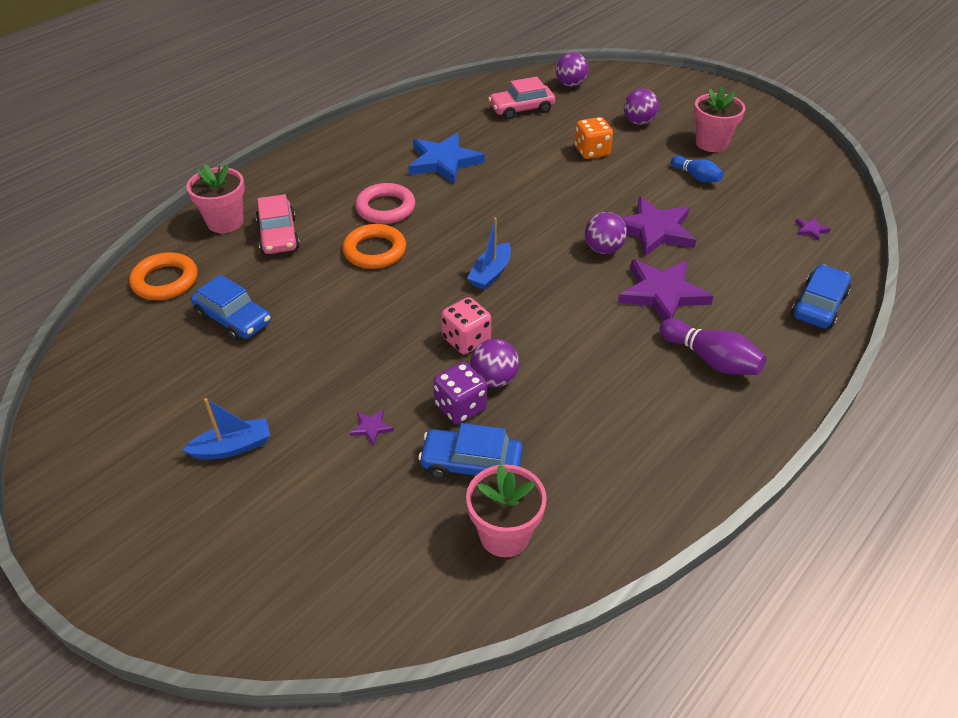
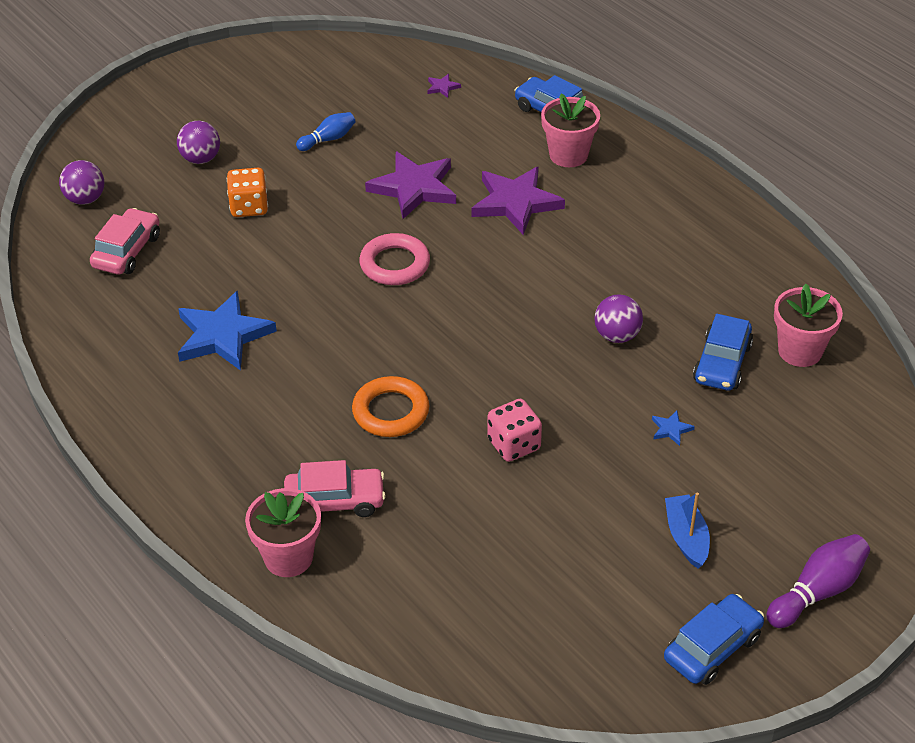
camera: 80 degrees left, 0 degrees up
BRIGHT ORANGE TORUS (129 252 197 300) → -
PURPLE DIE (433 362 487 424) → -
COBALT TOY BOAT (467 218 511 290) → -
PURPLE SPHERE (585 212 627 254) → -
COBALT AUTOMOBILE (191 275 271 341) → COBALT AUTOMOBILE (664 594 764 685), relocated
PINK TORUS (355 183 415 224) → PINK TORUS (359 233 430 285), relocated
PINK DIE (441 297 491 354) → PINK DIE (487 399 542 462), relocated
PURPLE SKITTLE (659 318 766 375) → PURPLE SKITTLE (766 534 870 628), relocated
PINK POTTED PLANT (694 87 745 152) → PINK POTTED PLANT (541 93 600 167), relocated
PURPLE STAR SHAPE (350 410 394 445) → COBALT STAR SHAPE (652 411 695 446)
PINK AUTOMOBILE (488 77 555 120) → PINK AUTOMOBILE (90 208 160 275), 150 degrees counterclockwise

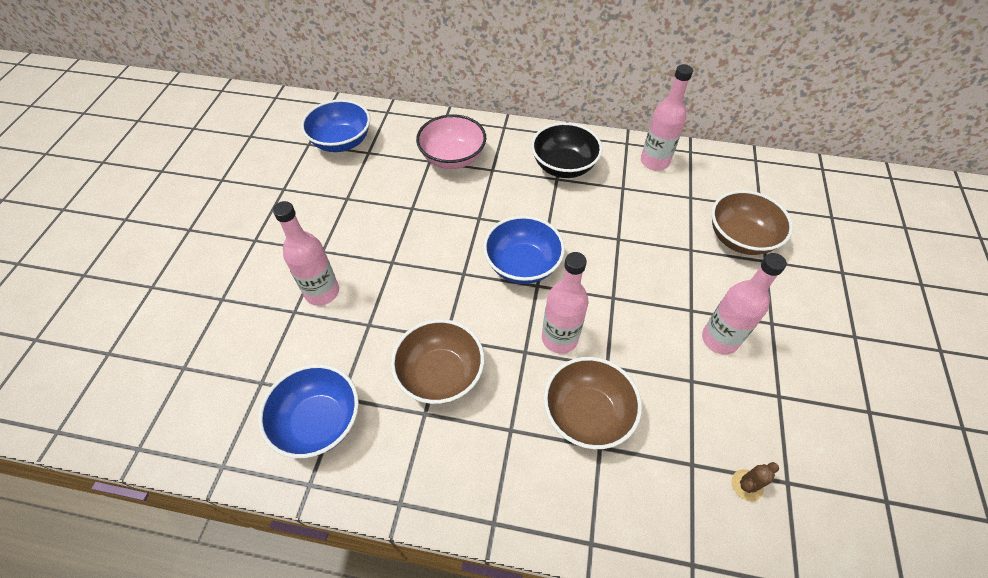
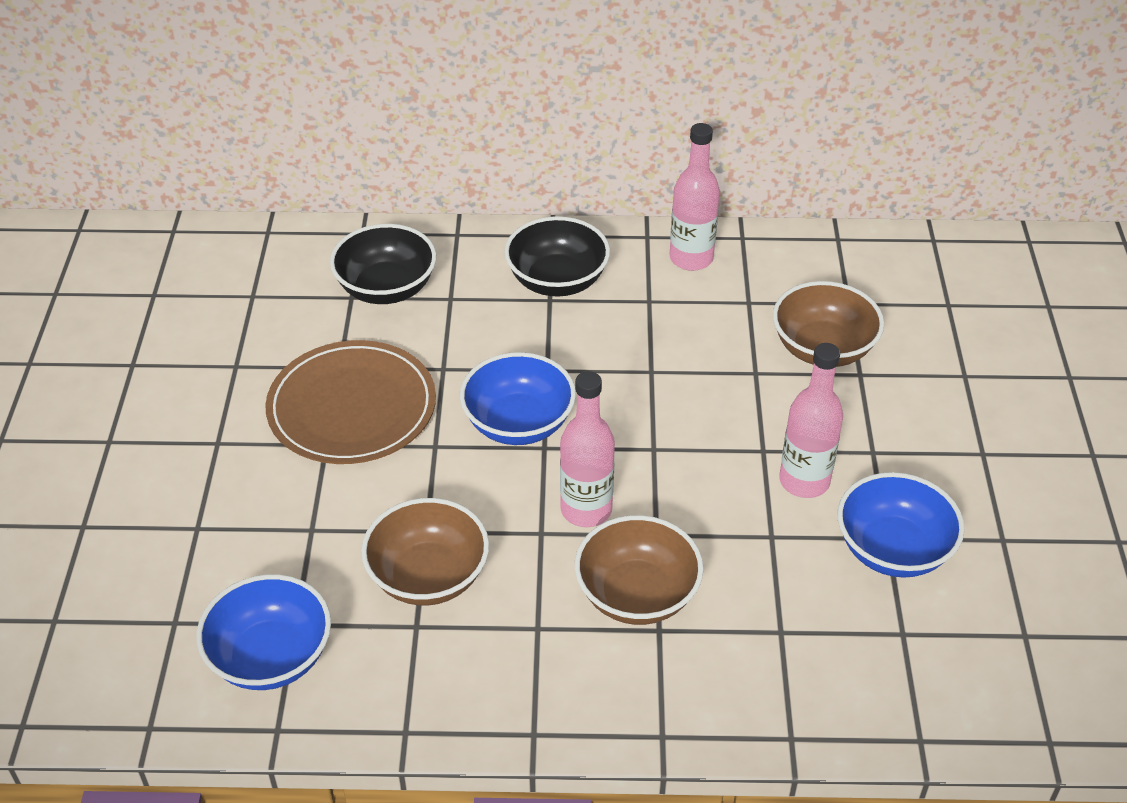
camera: 10 degrees left, 10 degrees down
PINK BOTTLE (273 201 339 306) → -
DARK BROWN SAGUARO CACTUS (732 462 779 501) → -
- → DARK BROWN FLAT DISH (265 340 436 464)
COBALT DEEP DISH (301 99 370 152) → COBALT DEEP DISH (838 472 965 578), relocated
PINK DEEP DISH (416 114 486 169) → BLACK DEEP DISH (330 224 436 304)

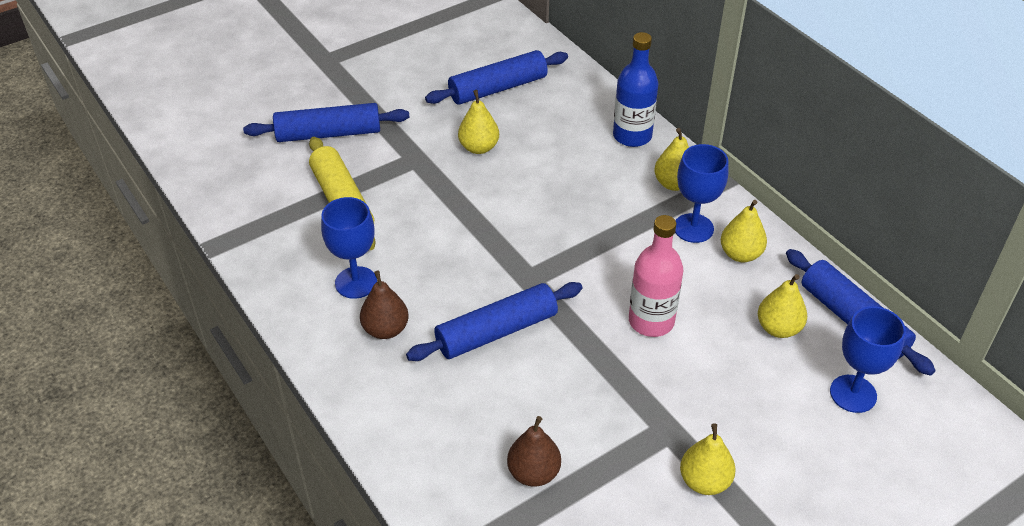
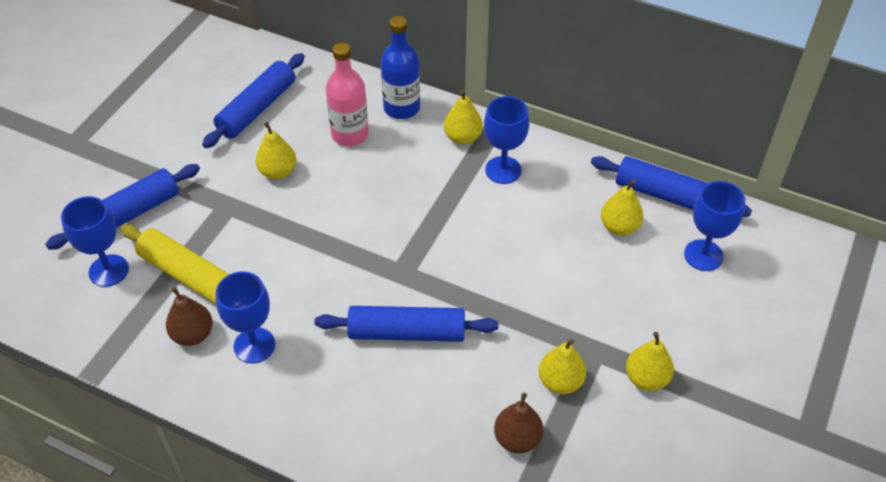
camera: 30 degrees left, 5 degrees up
- → COBALT CHALICE (61 196 129 287)
DARK BROWN TOY PEAR (360 271 409 339) → DARK BROWN TOY PEAR (166 287 213 346), relocated
PINK BOTTLE (629 215 683 337) → PINK BOTTLE (326 43 369 146), relocated
GOLDEN TOY PEAR (721 200 767 262) → GOLDEN TOY PEAR (539 339 586 394), relocated
COBALT PASTRY ROLLER (406 282 582 361) → COBALT PASTRY ROLLER (314 306 499 342), 60 degrees clockwise

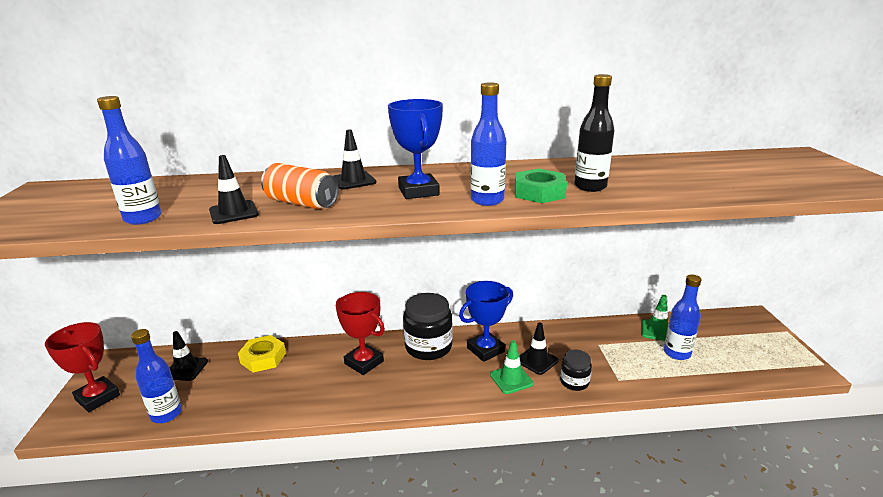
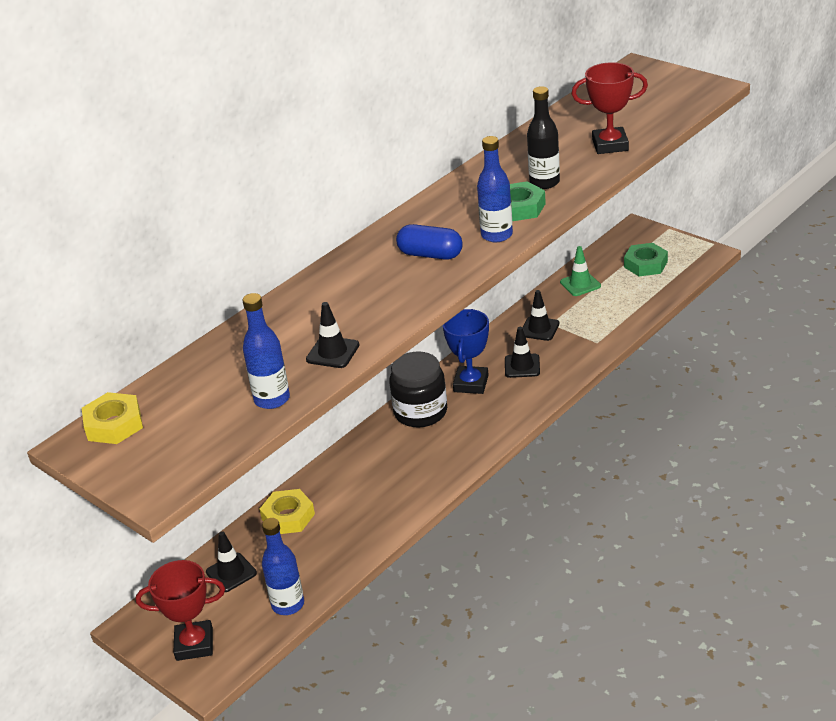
camera: 40 degrees left, 10 degrees up
BRIGHT ORANGE SODA CAN (261 163 339 209) → -
EMERALD TRAFFIC CONE (490 340 534 394) → -
BLACK JAR (560 350 592 391) → -
COBALT BOTTLE (664 274 701 360) → -
- → GOLDEN NUT (82 392 143 444)
- → EMERALD NUT (624 243 668 276)
BLACK TRAFFIC CONE (334 129 376 189) → BLACK TRAFFIC CONE (522 290 559 341), relocated
CRIMSON AWARD CUP (336 292 385 375) → CRIMSON AWARD CUP (572 62 648 154), relocated
COBALT AWARD CUP (388 99 443 199) → COBALT PILL (396 224 463 260)

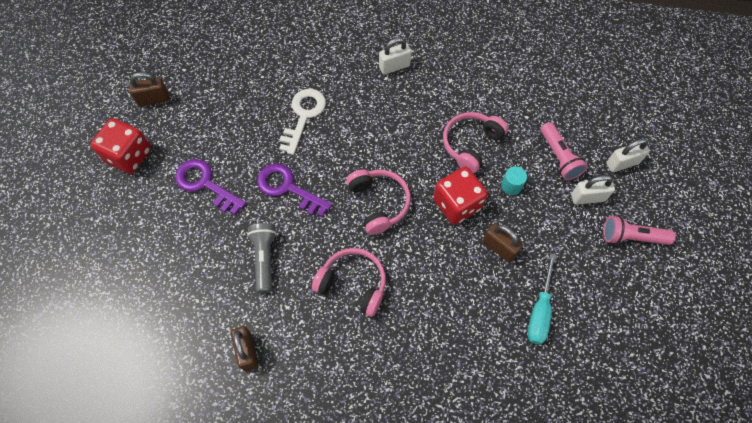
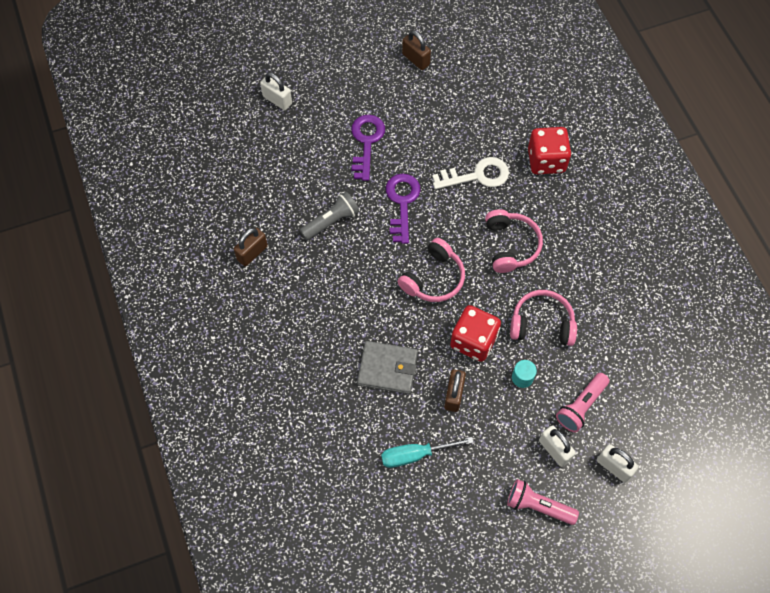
camera: 60 degrees right, 0 degrees up
- → GRAY CARD WALLET (357 341 418 394)
CRIMSON DIE (91 118 151 174) → CRIMSON DIE (528 127 571 175), relocated
PINK HEADSET (312 248 386 317) → PINK HEADSET (485 209 543 273), relocated
SNOW-WHITE SMALL LOCK (379 37 412 75) → SNOW-WHITE SMALL LOCK (260 72 292 110), relocated
PINK POCKET TORCH (603 216 676 245) → PINK POCKET TORCH (507 479 579 525), 45 degrees counterclockwise

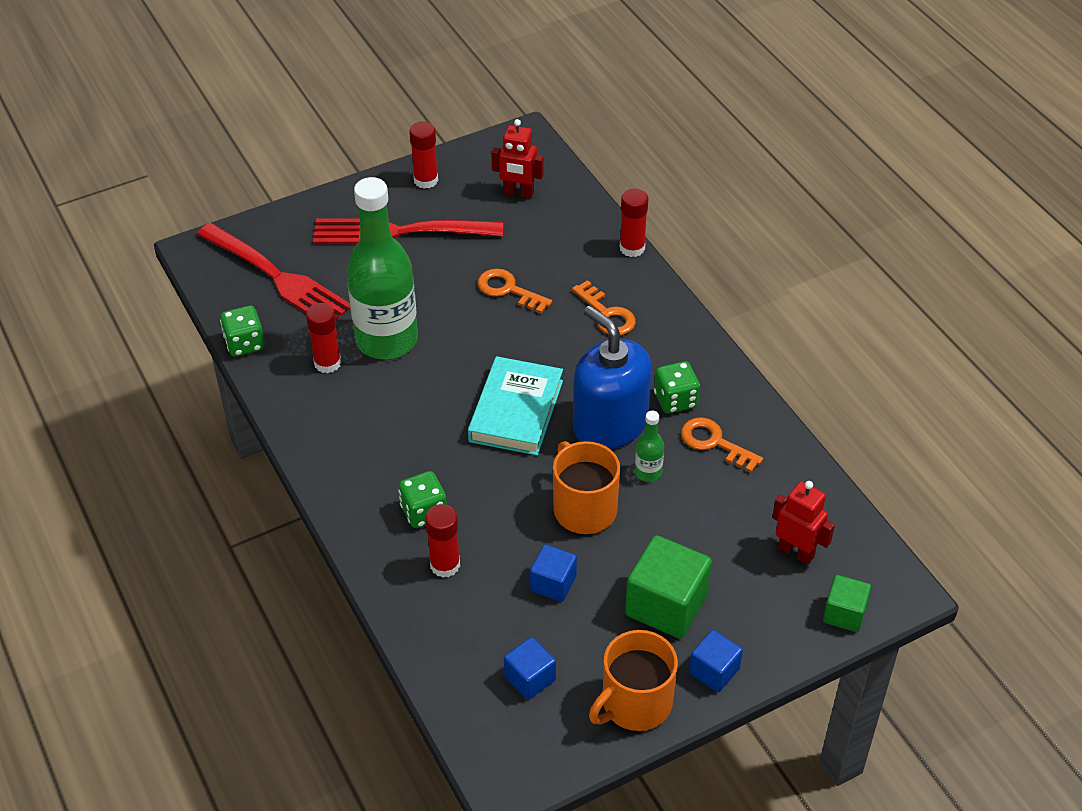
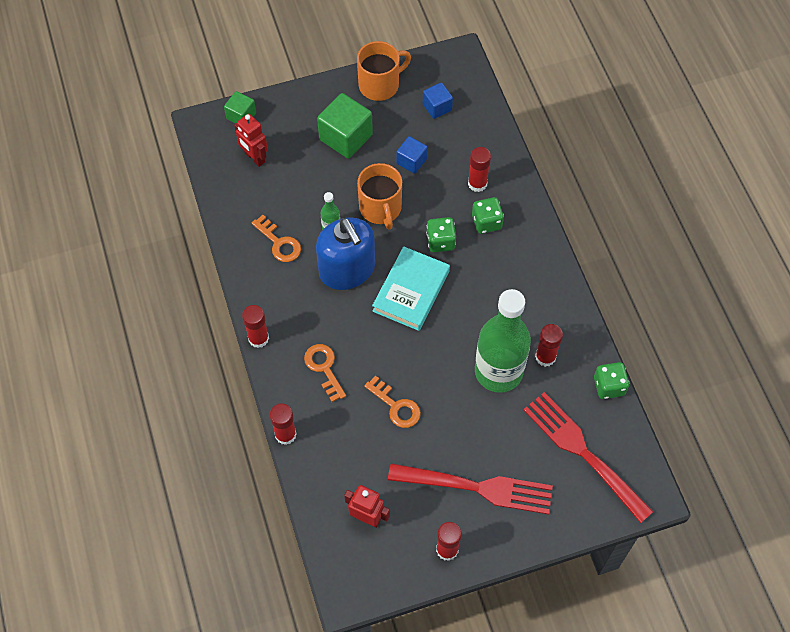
camera: 170 degrees left, 15 degrees up
COBALT BLOCK (689 630 743 692) → -
- → CRIMSON GLUE (242 305 269 348)
EMERALD DIE (654 361 700 414) → EMERALD DIE (426 217 456 252), relocated

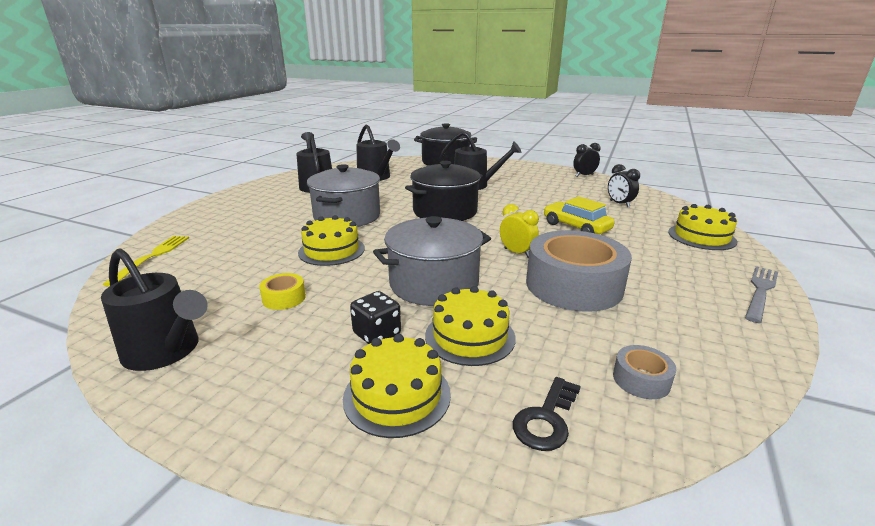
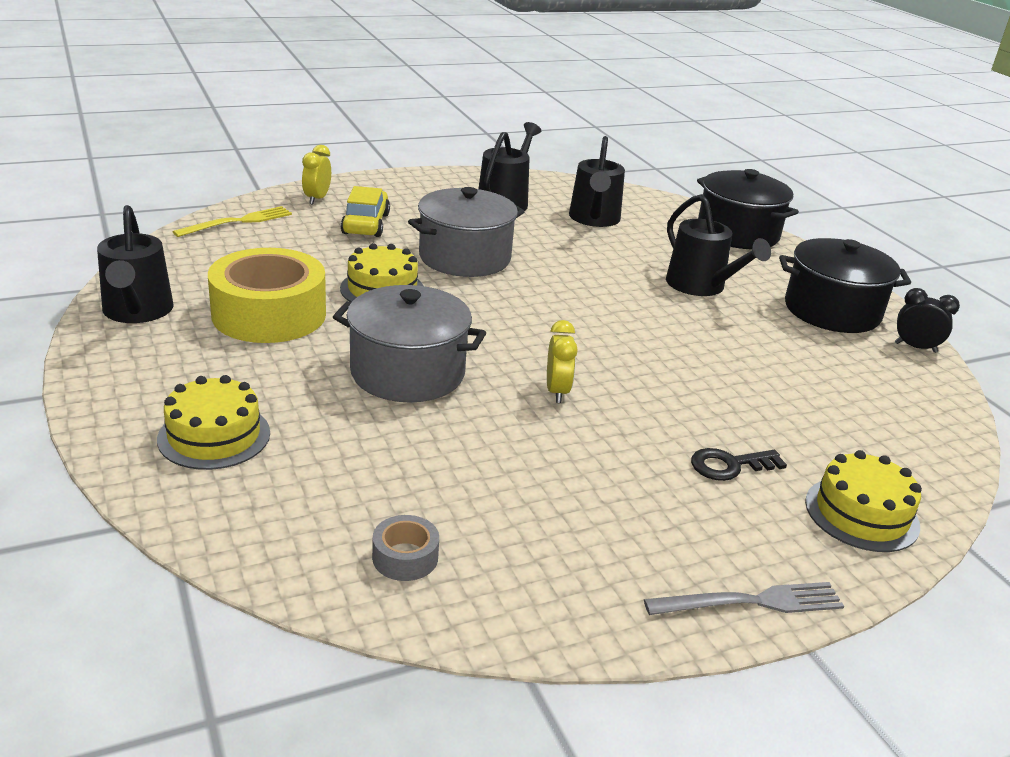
camera: 40 degrees right, 5 degrees up
BLACK DIE (350 291 401 344) → -
GOLDEN GATEAU (425 286 516 366) → -
GRAY ROLL OF TAPE (526 230 632 312) → -
BLACK CLOCK (608 164 640 207) → -
- → GOLDEN CLOCK (302 145 331 205)
BLACK COOKING POT (405 161 483 221) → BLACK COOKING POT (779 238 911 333), relocated
BLACK KEY (513 377 581 451) → BLACK KEY (691 448 787 481), relocated
GOLDEN AUTOMOBILE (544 196 615 234) → GOLDEN AUTOMOBILE (341 186 390 237), relocated
GOLDEN ROLL OF TAPE (259 273 306 310) → GOLDEN ROLL OF TAPE (208 248 326 343), x2.38

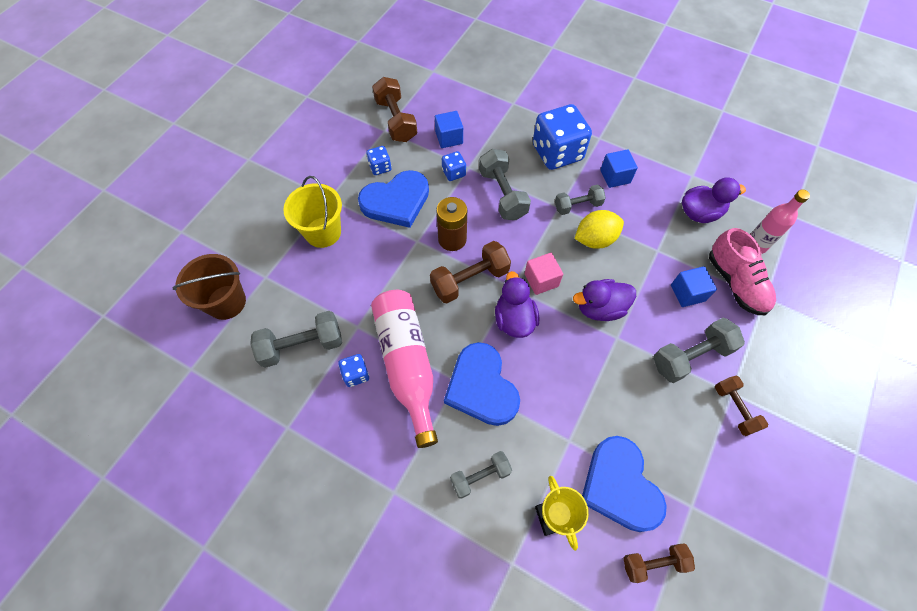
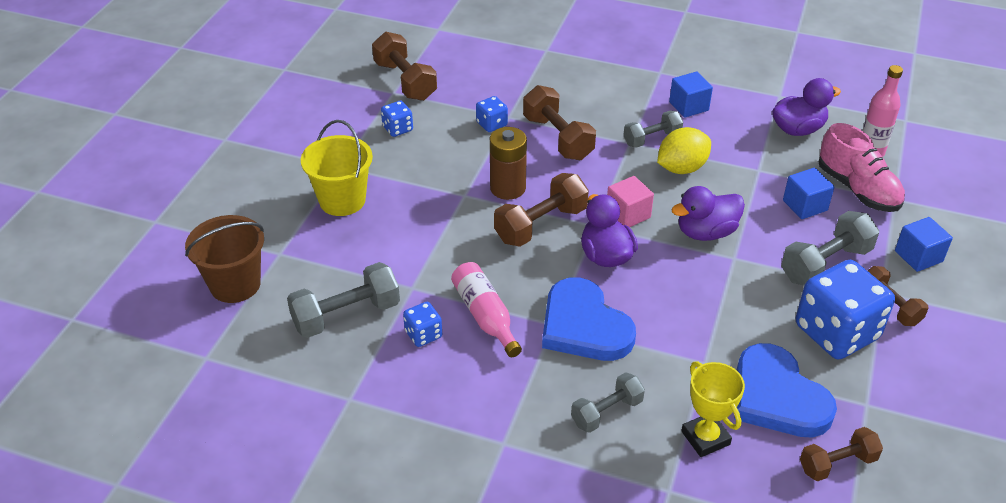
camera: 10 degrees left, 20 degrees down
COBALT HEART (358 170 429 228) → -
COBALT BLOCK (435 111 463 148) → COBALT BLOCK (895 217 953 272), relocated
COBALT DIE (533 104 592 170) → COBALT DIE (796 260 895 360), relocated
GRAY HAND WEIGHT (479 149 531 220) → DARK BROWN HAND WEIGHT (523 85 596 160)
PINK BOTTLE (371 290 438 448) → PINK BOTTLE (451 262 522 357), x0.60

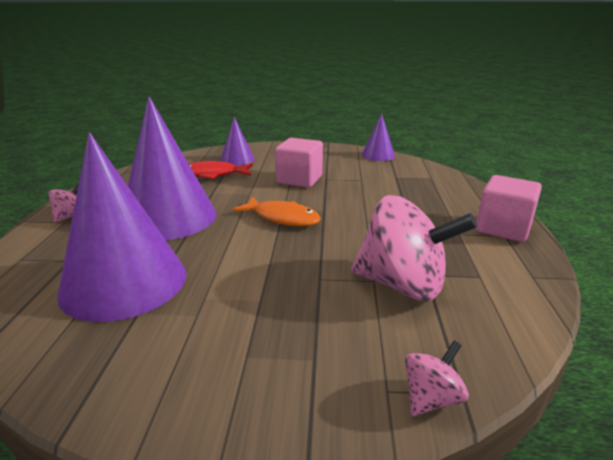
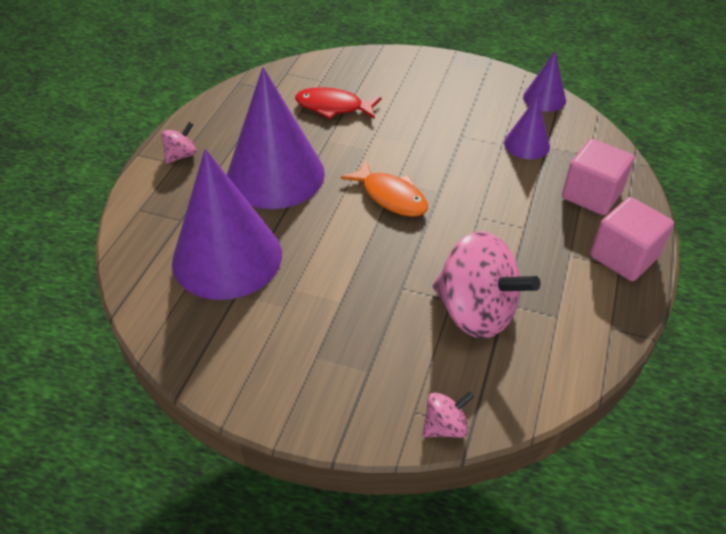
camera: 15 degrees right, 20 degrees up
PURPLE SOLID CONE (220 117 254 166) → PURPLE SOLID CONE (504 96 550 159), relocated
PINK BLOCK (275 138 323 188) → PINK BLOCK (562 139 634 215), relocated

